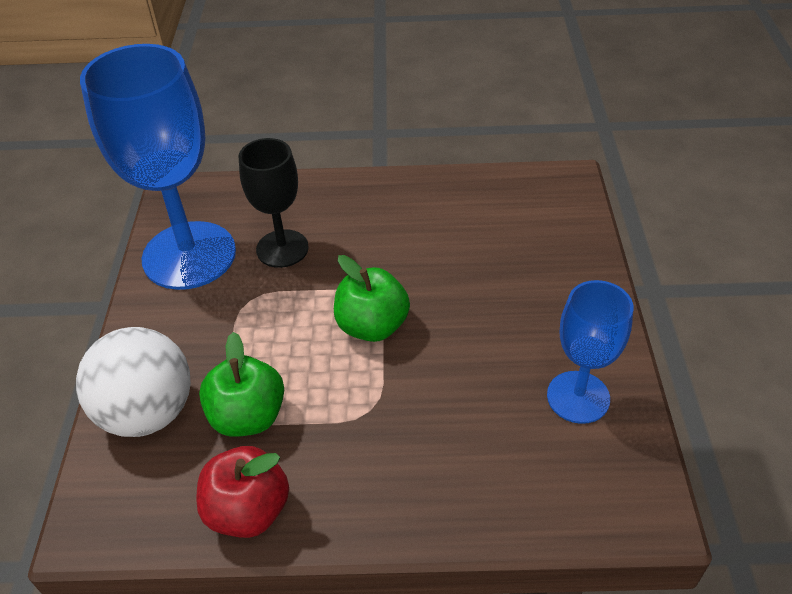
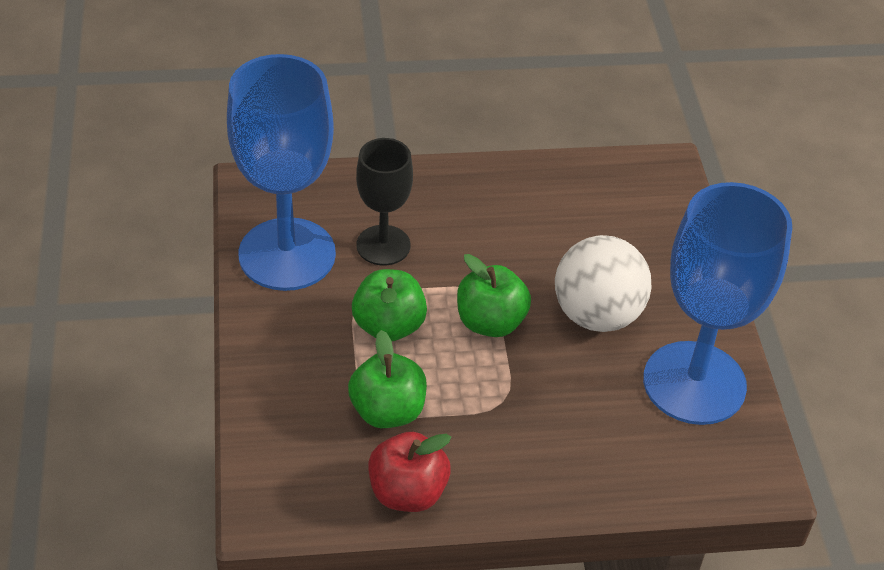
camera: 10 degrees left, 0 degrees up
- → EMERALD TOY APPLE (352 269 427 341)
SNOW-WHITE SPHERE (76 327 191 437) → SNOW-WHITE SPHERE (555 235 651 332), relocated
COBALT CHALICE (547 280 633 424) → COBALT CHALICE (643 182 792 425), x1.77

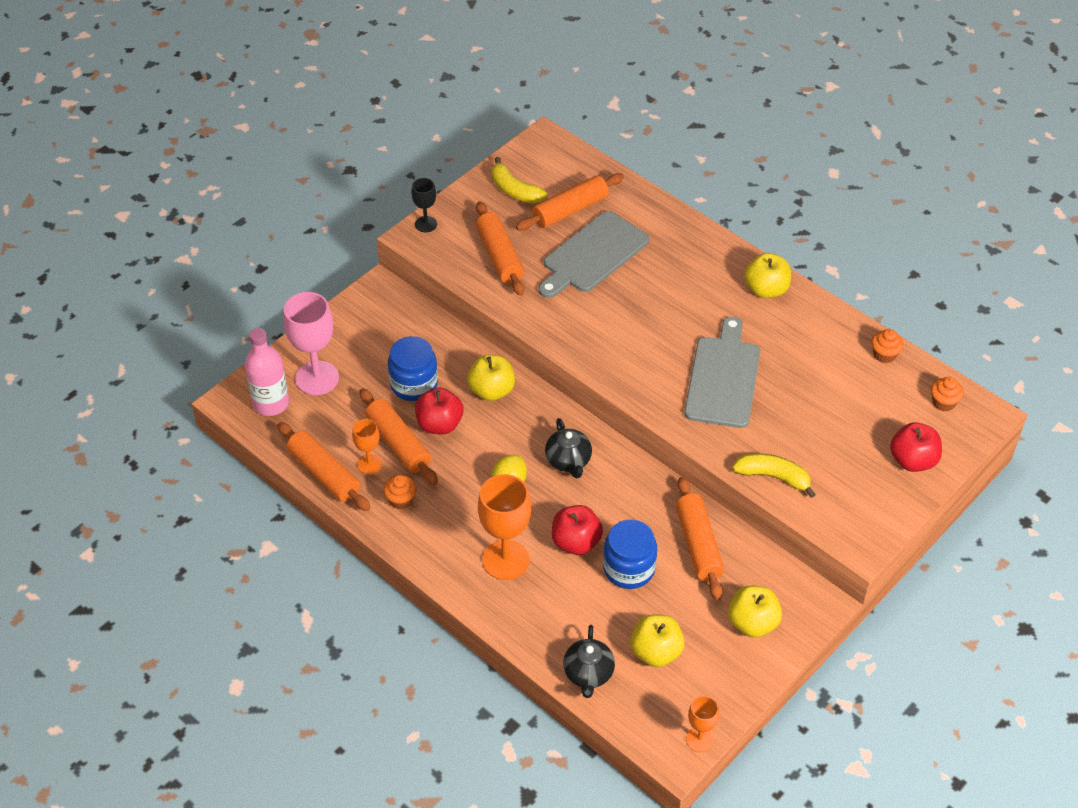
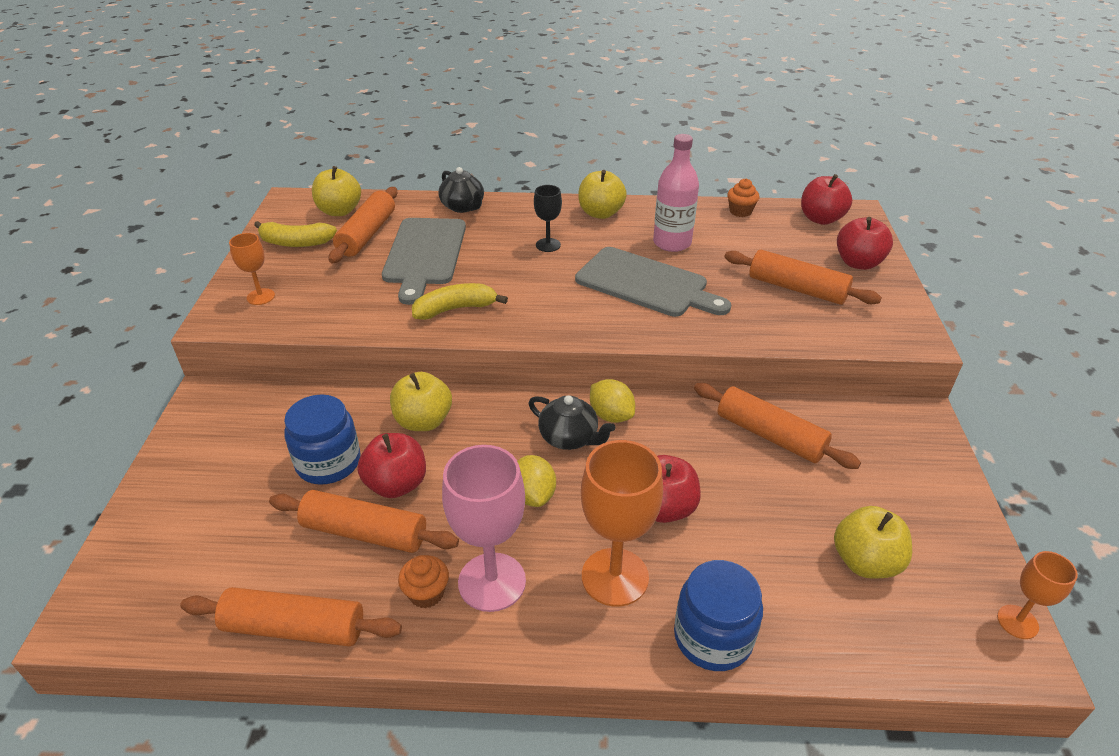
camera: 40 degrees left, 10 degrees down
- → GOLDEN LEMON (590 379 635 423)
PINK BOTTLE (245 328 289 416) → PINK BOTTLE (653 134 699 252), relocated
PINK CHALICE (284 292 339 395) → PINK CHALICE (442 445 526 612), relocated
BRIGHT ORANGE CHALICE (352 419 382 474) → BRIGHT ORANGE CHALICE (229 233 275 305), relocated
BLACK CHALICE (411 178 437 232) → BLACK CHALICE (534 185 562 252), relocated
BRIGHT ORANGE PASTRY ROLLER (476 202 524 296) → BRIGHT ORANGE PASTRY ROLLER (724 250 882 305), relocated
BLACK TEAPOT (563 625 615 698) → BLACK TEAPOT (439 167 484 213), relocated
COBALT JAR (603 519 657 589) → COBALT JAR (674 560 763 671), relocated
GOLDEN TOY APPLE (728 586 782 638) → GOLDEN TOY APPLE (312 166 361 216), relocated
GOLDEN TOY BANANA (732 453 816 498) → GOLDEN TOY BANANA (412 283 508 320), relocated
BRIGHT ORANGE CUPCAKE (931 377 964 411) → CRIMSON TOY APPLE (801 174 852 225)
GRAY BREAD BOARD (684 317 760 428) → GRAY BREAD BOARD (575 247 731 317), 150 degrees clockwise

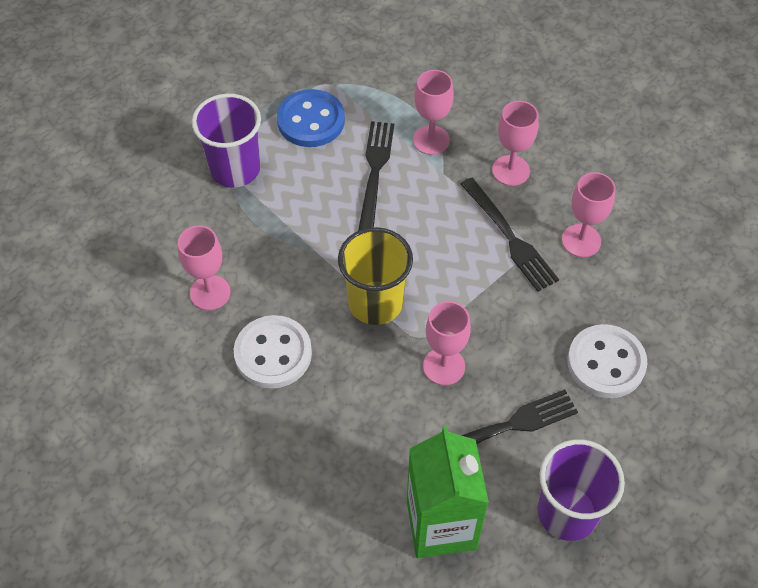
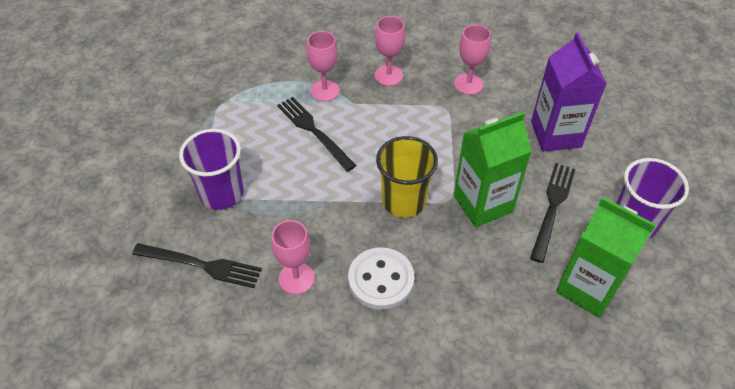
camera: 45 degrees left, 5 degrees down
COBALT SHIRT BUTTON (277 89 345 147) → -
BLACK DINNER FORK (461 178 559 292) → BLACK DINNER FORK (132 243 262 288), relocated
PINK CHALICE (423 301 471 385) → EMERALD CARTON (453 112 532 227)
SNOW-WHITE SHIRT BUTTON (567 324 647 398) → PURPLE CARTON (531 32 607 152)

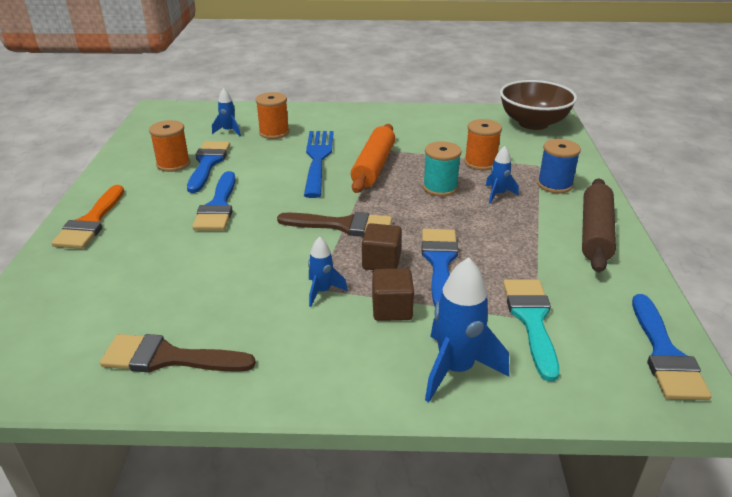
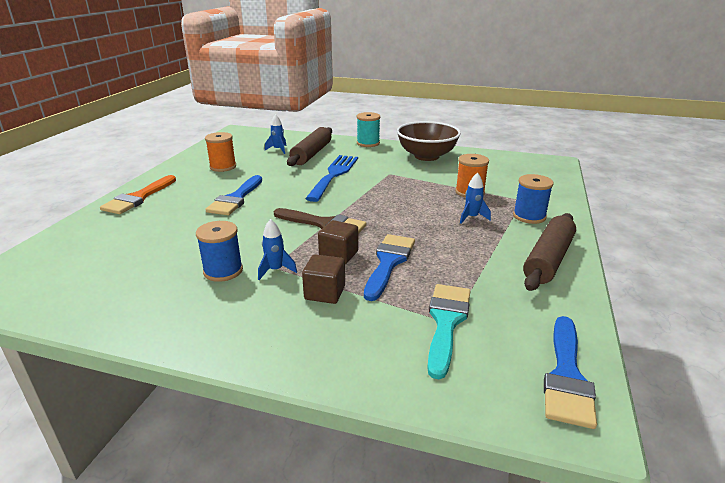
camera: 15 degrees right, 5 degrees down
DARK BROWN PAINTBRUSH (100 334 256 372) → -
COBALT PAINTBRUSH (187 141 230 193) → -
BRIGHT ORANGE PASTRY ROLLER (351 124 395 193) → -
COBALT ROCKET (425 257 509 402) → -
- → COBALT REEL OF THREAD (196 221 243 282)
TEAL REEL OF THREAD (423 141 461 196) → TEAL REEL OF THREAD (357 112 380 147), relocated
DARK BROWN DEEP DISH (500 80 577 130) → DARK BROWN DEEP DISH (397 121 461 161), relocated
BRIGHT ORANGE REEL OF THREAD (256 92 289 139) → DARK BROWN PASTRY ROLLER (287 127 332 166)

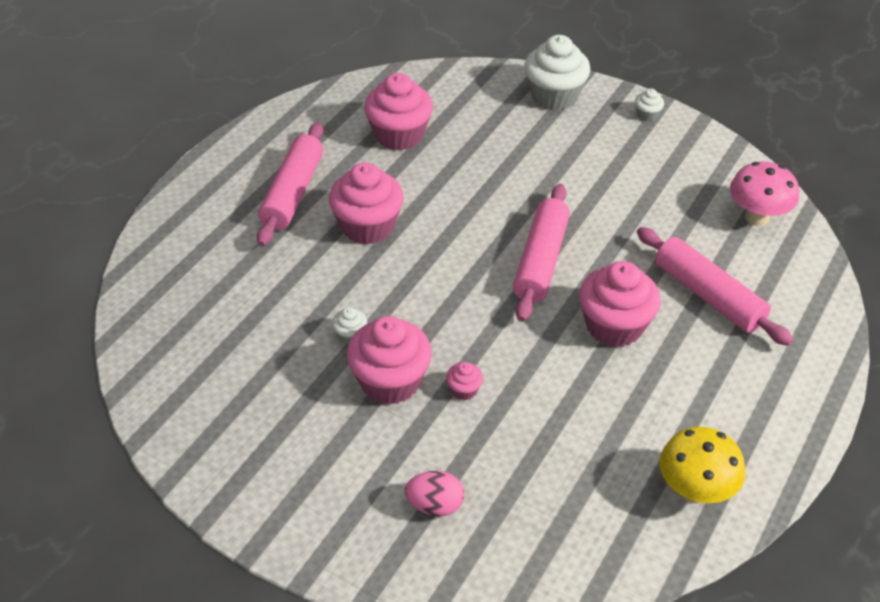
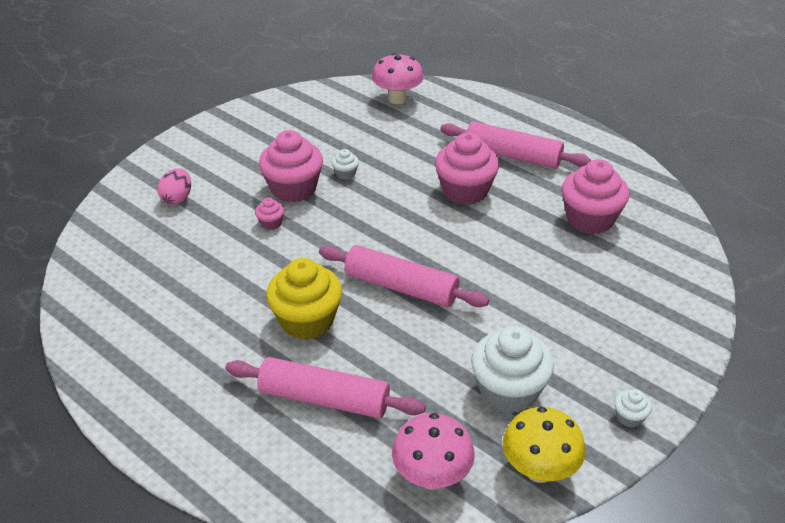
camera: 100 degrees right, 5 degrees down
- → PINK MUSHROOM (372 53 424 104)
SNOW-WHITE CUPCAKE (524 35 590 110) → SNOW-WHITE CUPCAKE (471 326 554 413), relocated
GOLDEN MUSHROOM (660 427 745 504) → GOLDEN MUSHROOM (503 407 586 483), relocated
PINK CUPCAKE (579 261 661 347) → GOLDEN CUPCAKE (266 258 342 340)
PINK PASTRY ROLLER (637 227 793 346) → PINK PASTRY ROLLER (225 357 426 418), 45 degrees clockwise

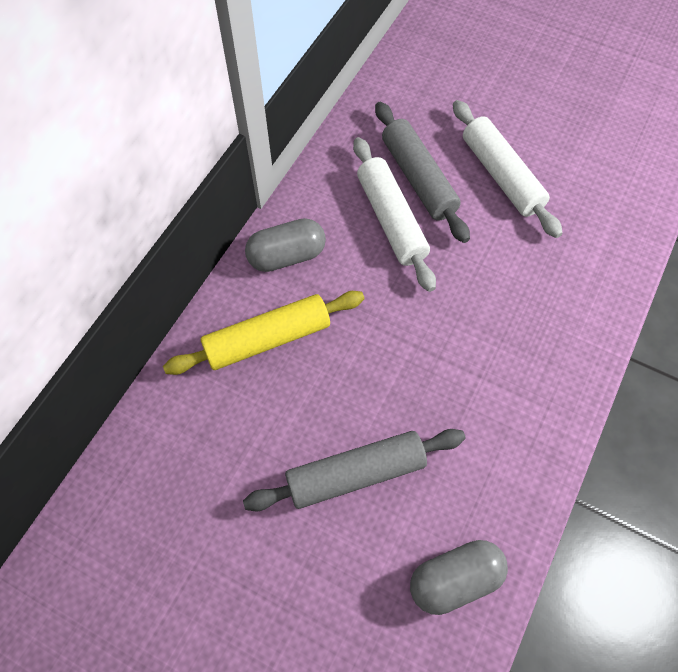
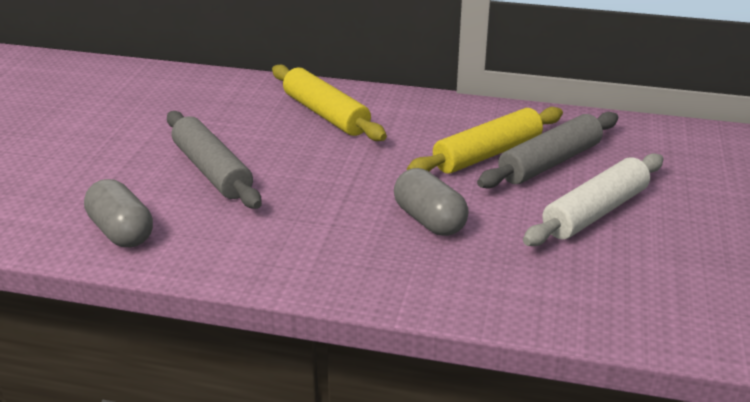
camera: 75 degrees right, 30 degrees down
GRAY PILL (245 218 326 272) → GRAY PILL (394 168 469 236), relocated
SNOW-WHITE PASTRY ROLLER (353 137 436 292) → GOLDEN PASTRY ROLLER (407 107 563 174)

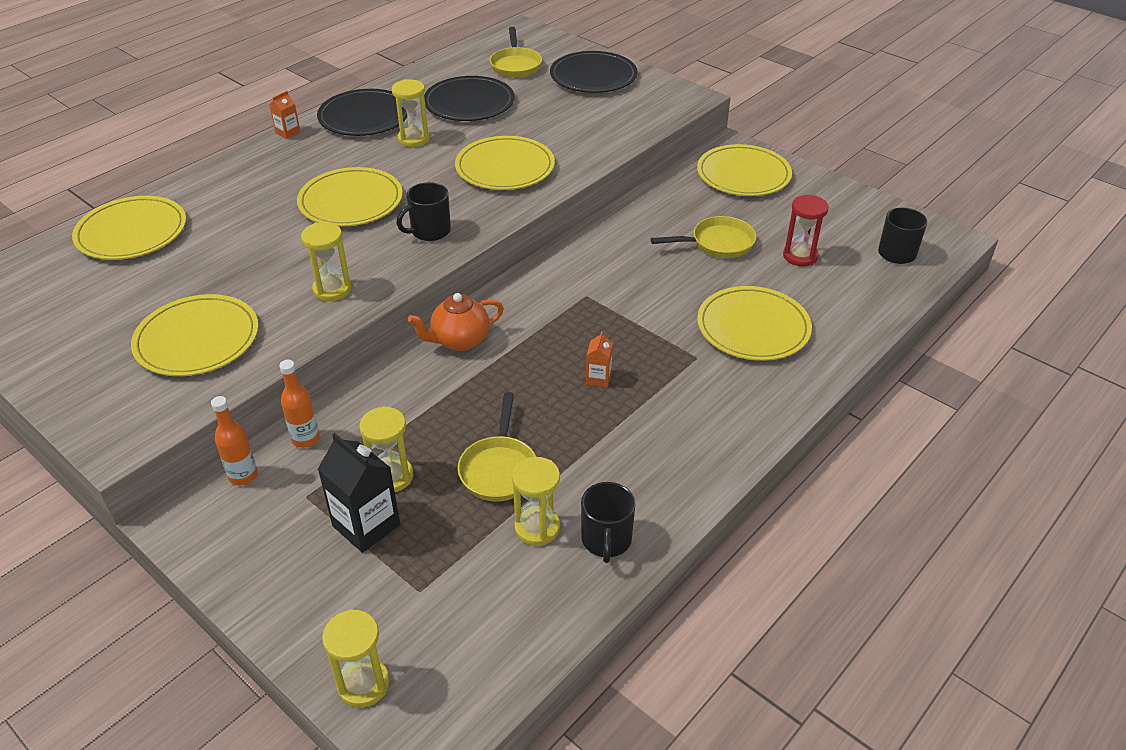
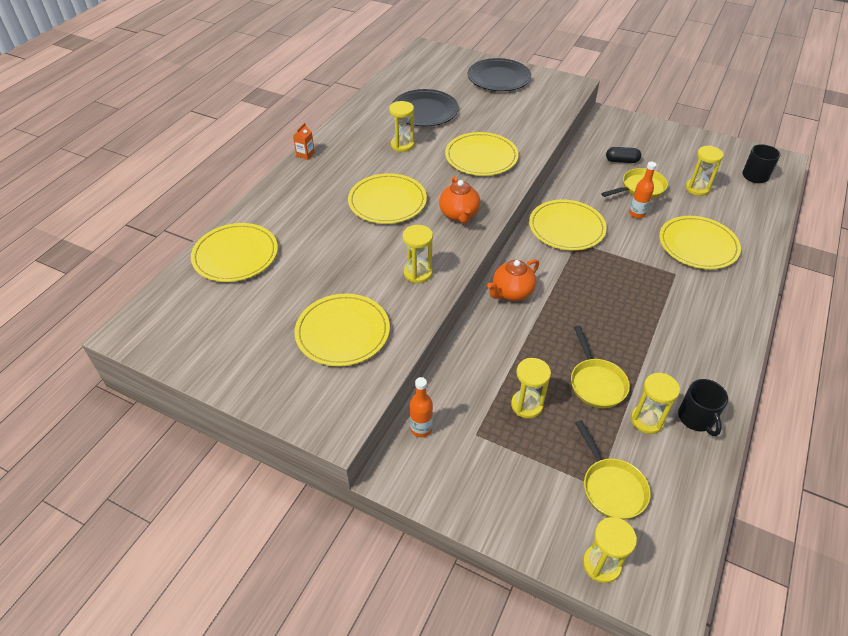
camera: 15 degrees left, 5 degrees up
BLACK FLAT DISH (317 89 407 136) → -
BLACK CARTON (318 433 400 553) → -
BRIGHT ORANGE CARTON (586 331 613 387) → -
- → BLACK PILL (606 147 641 163)
BRIGHT ORANGE BOTTLE (279 360 320 448) → BRIGHT ORANGE BOTTLE (629 162 657 218), relocated
GOLDEN FRYING PAN (490 27 542 78) → GOLDEN FRYING PAN (575 420 651 520), relocated
GOLDEN FLAT DISH (697 144 792 196) → GOLDEN FLAT DISH (529 199 607 251), relocated
BLACK TEA MUG (397 182 451 241) → BRIGHT ORANGE TEAPOT (439 176 480 224)
CRIMSON SAND TIMER (783 195 829 266) → GOLDEN SAND TIMER (685 146 724 196)

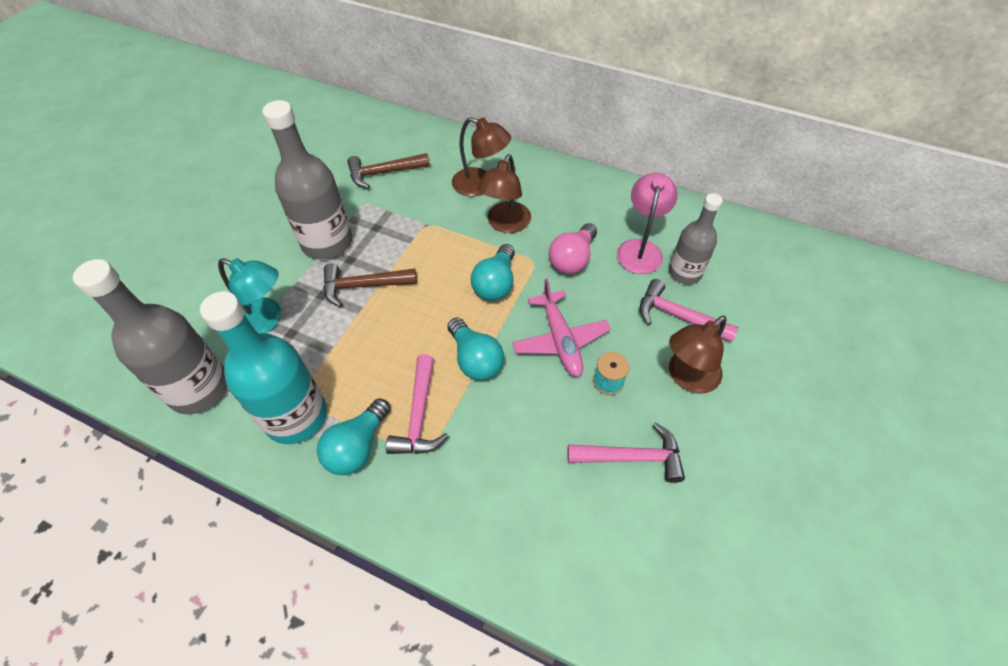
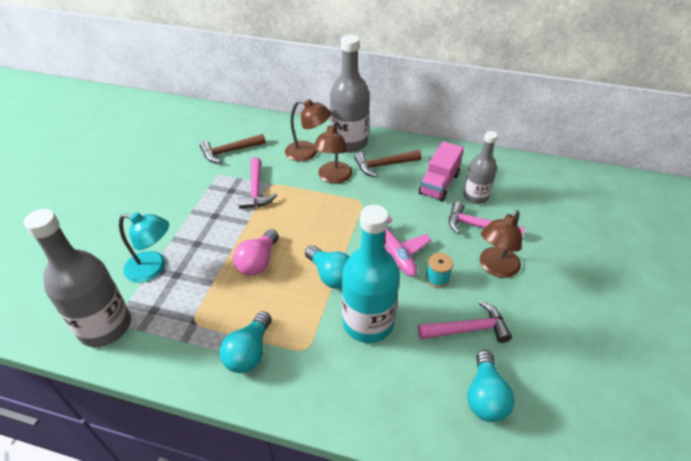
camera: 10 degrees left, 10 degrees down
TEAL BOTTLE (200 291 327 444) → TEAL BOTTLE (342 205 400 343), relocated
GRAY BOTTLE (262 100 352 260) → GRAY BOTTLE (330 35 370 153), relocated
DARK BROWN CARPENTER'S HAMMER (323 264 417 307) → DARK BROWN CARPENTER'S HAMMER (354 150 421 177), relocated
PINK CARPENTER'S HAMMER (386 354 449 454) → PINK CARPENTER'S HAMMER (238 157 277 209), relocated
TEAL LIGHT BULB (471 244 515 301) → TEAL LIGHT BULB (467 350 515 422), relocated
PINK LIGHT BULB (549 223 597 274) → PINK LIGHT BULB (233 229 279 276), relocated
PINK LAMP (617 173 678 274) → PINK TOY TRUCK (419 141 464 201)

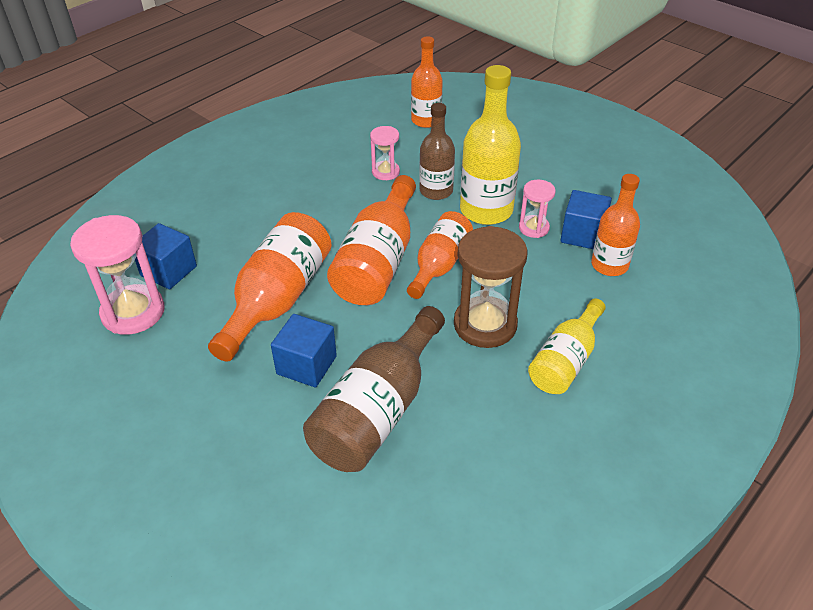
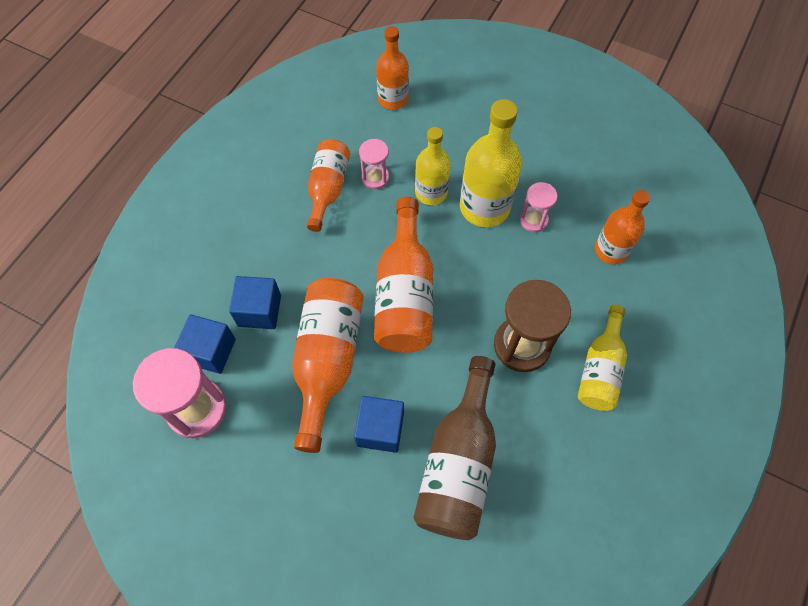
camera: 15 degrees left, 20 degrees up
BRIGHT ORANGE BOTTLE (407 211 473 299) → BRIGHT ORANGE BOTTLE (307 139 350 232), relocated
COBALT BLOCK (560 190 612 249) → COBALT BLOCK (229 276 281 329), relocated
DARK BROWN BOTTLE (419 103 455 200) → GOLDEN BOTTLE (415 127 451 205)

